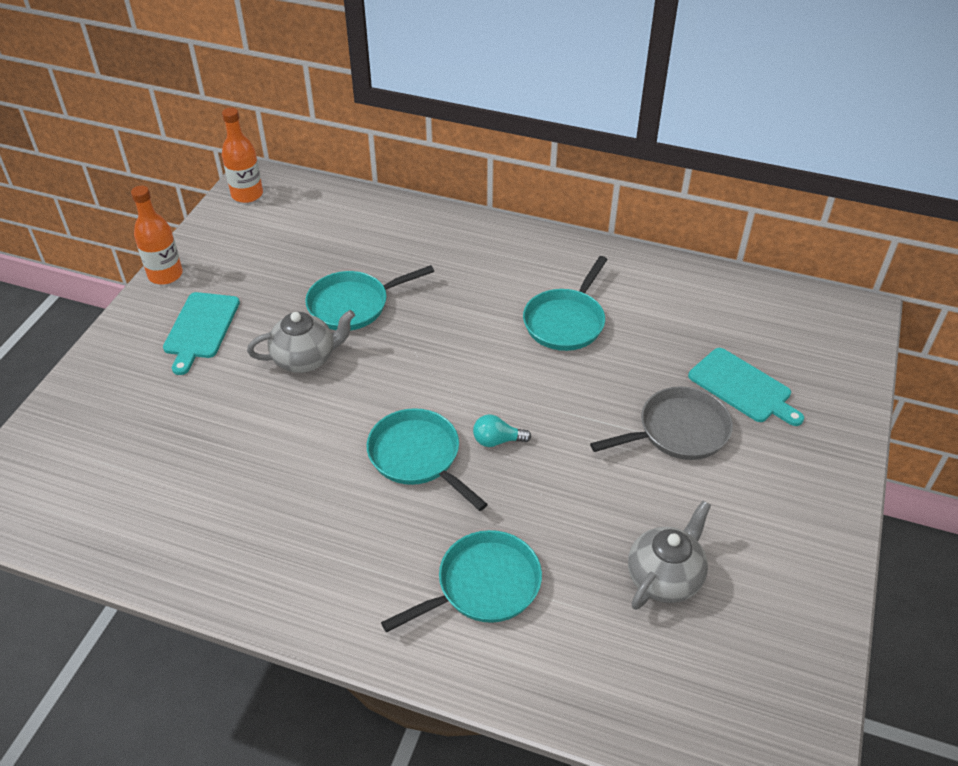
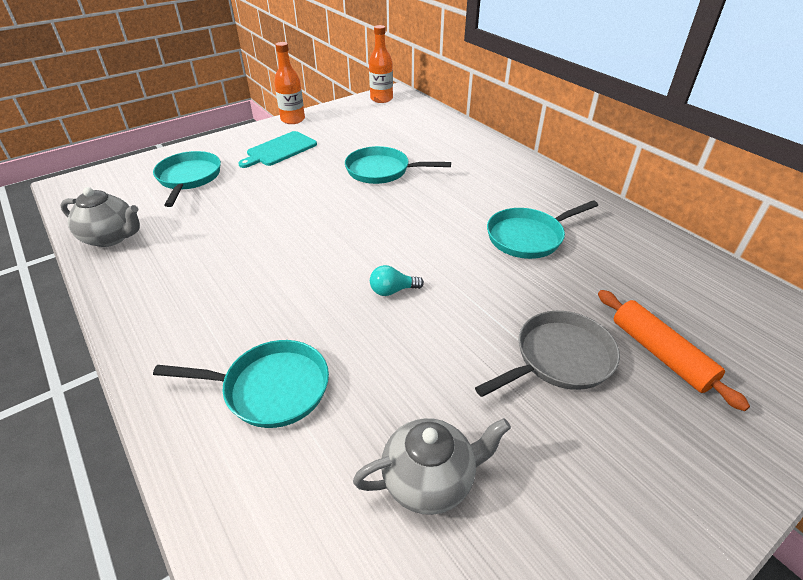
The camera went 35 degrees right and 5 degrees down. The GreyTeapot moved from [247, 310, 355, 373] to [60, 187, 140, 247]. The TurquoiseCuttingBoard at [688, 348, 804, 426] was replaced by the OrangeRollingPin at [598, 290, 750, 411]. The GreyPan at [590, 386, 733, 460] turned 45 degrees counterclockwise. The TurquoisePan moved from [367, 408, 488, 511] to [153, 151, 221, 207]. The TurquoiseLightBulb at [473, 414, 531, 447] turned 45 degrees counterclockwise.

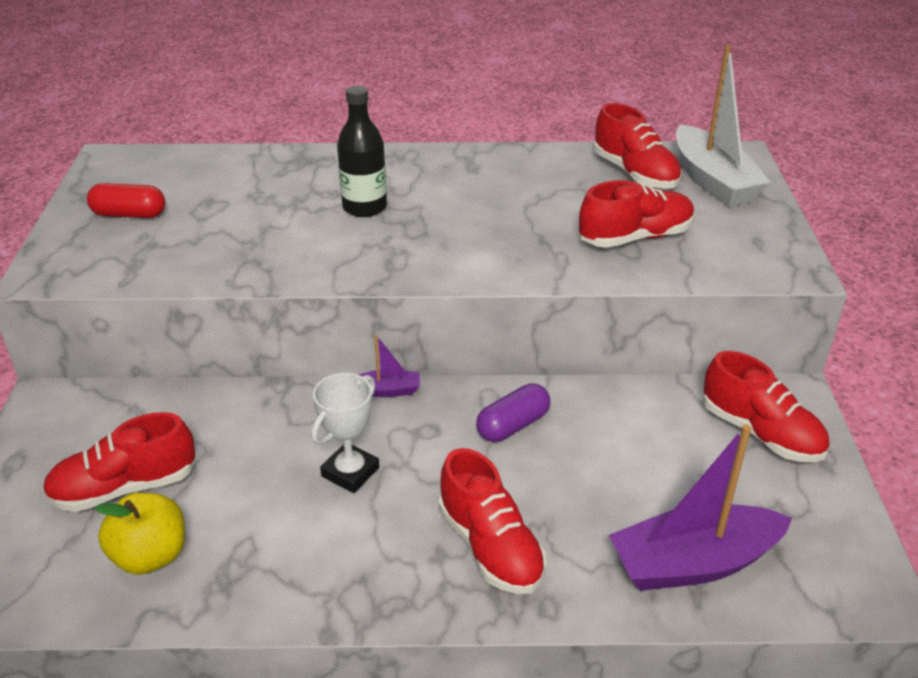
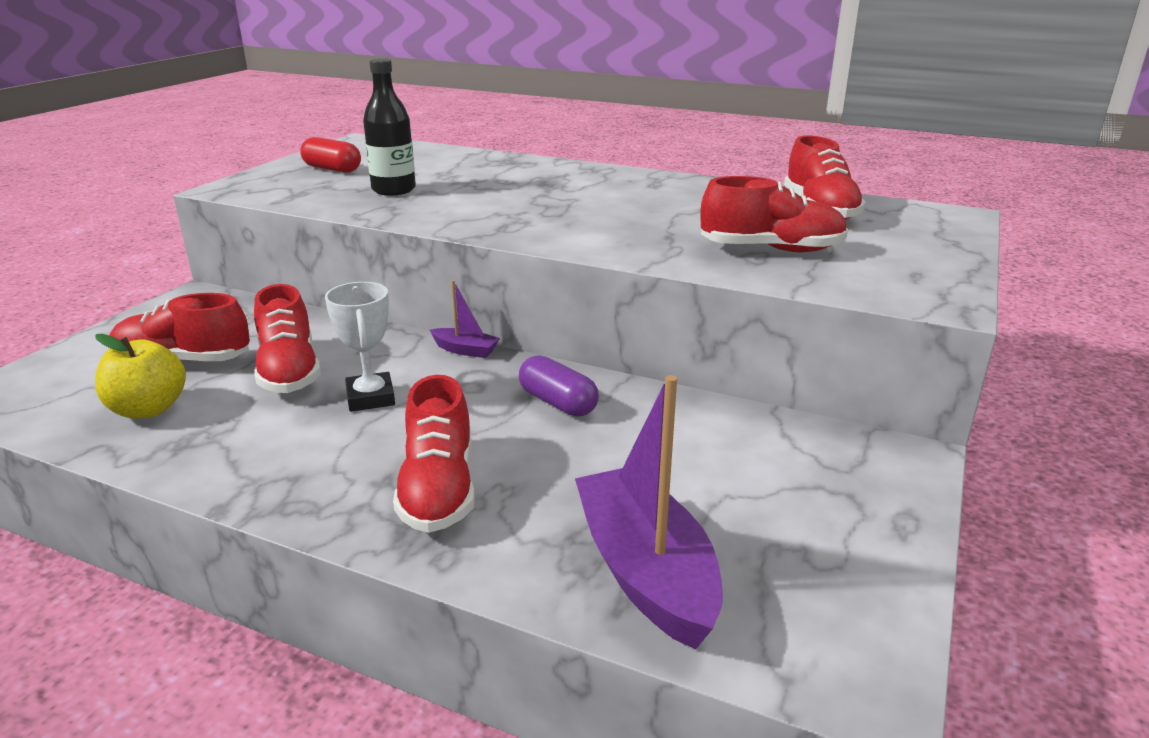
The camera went 25 degrees right and 10 degrees down. The WhiteBoat at [676, 45, 771, 207] disappeared. The BlackBottle moved from [337, 86, 387, 217] to [363, 58, 416, 196]. The RedShoe moved from [703, 351, 829, 462] to [254, 284, 321, 393]. The WhiteTrophy at [311, 373, 379, 493] turned 75 degrees counterclockwise. The PurpleCapsule at [476, 383, 550, 442] turned 60 degrees clockwise. The PurpleBoat at [609, 424, 792, 591] turned 60 degrees clockwise.

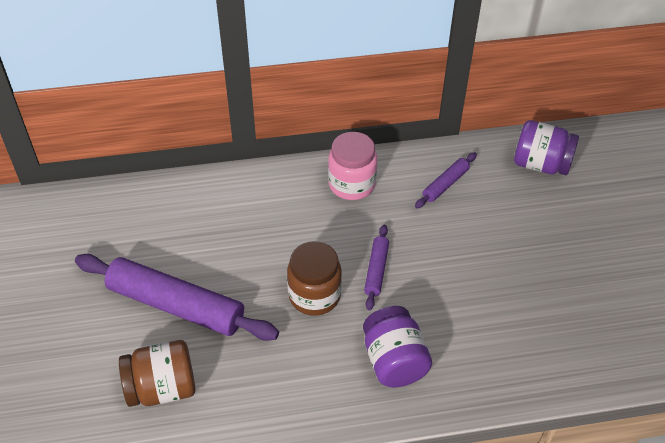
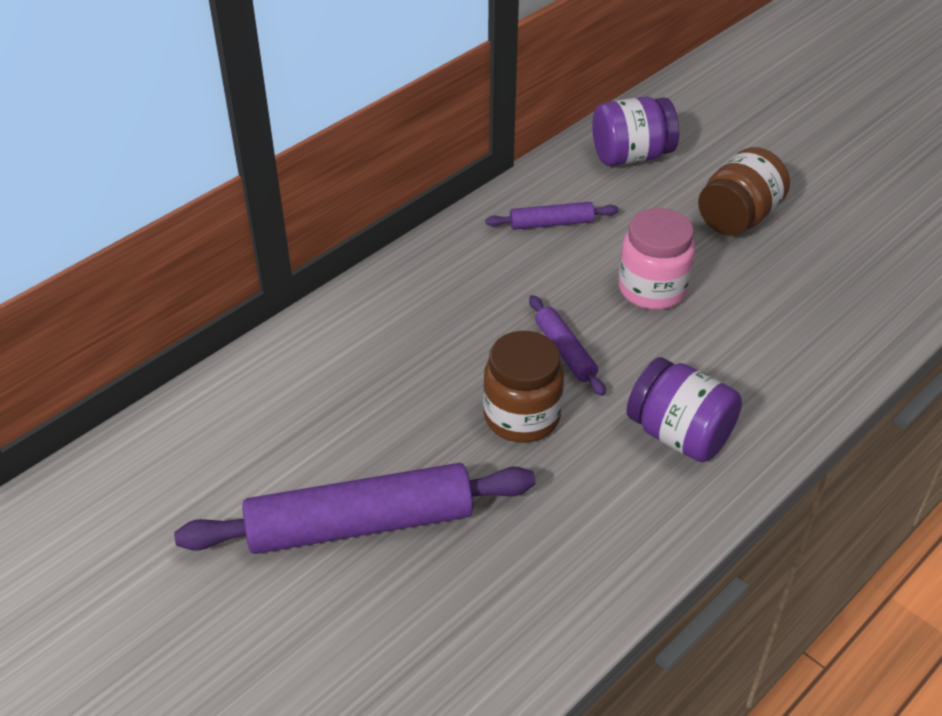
The camera went 35 degrees left and 5 degrees down. The PinkJar moved from [328, 132, 377, 200] to [618, 208, 695, 310]. The PurpleRollingPin at [415, 152, 477, 208] turned 75 degrees clockwise. The BrownJar moved from [119, 340, 195, 407] to [698, 147, 790, 236].

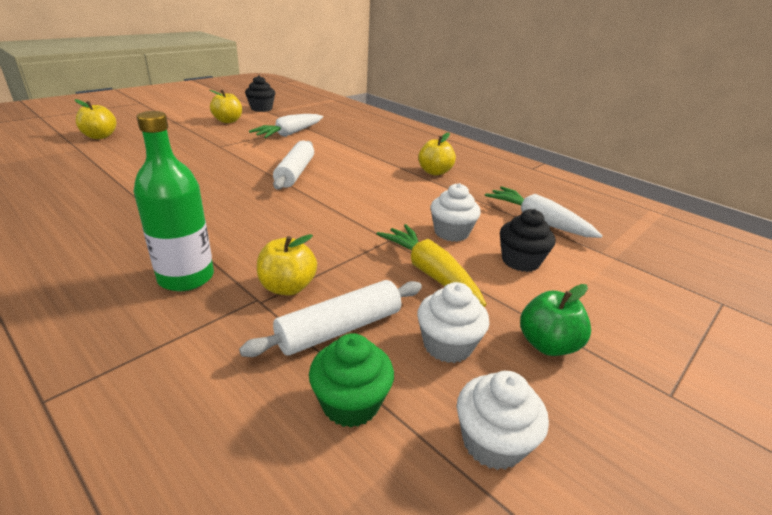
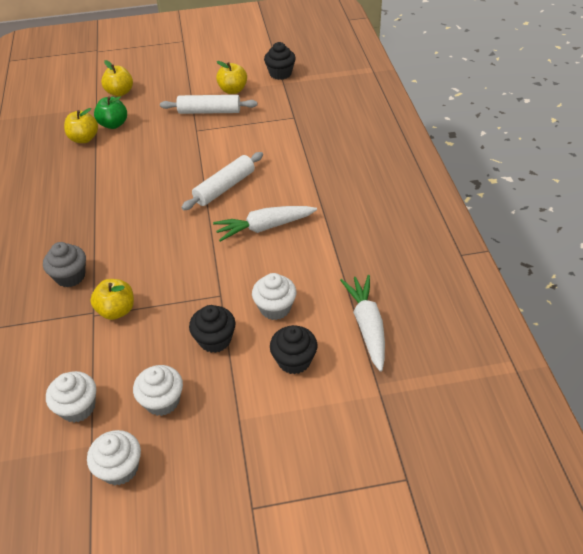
The camera went 40 degrees right and 15 degrees up. The GreenBottle at [133, 111, 214, 291] was replaced by the GreyCupcake at [43, 242, 86, 288]. The WhiteCarrot moved from [249, 114, 323, 138] to [213, 206, 317, 242]. The YellowApple moved from [418, 133, 456, 175] to [64, 108, 98, 143]. The YellowCarrot at [377, 224, 487, 307] was replaced by the BlackCupcake at [189, 305, 236, 353]. The WhiteRollingPin moved from [239, 280, 422, 357] to [160, 95, 257, 114]. The GreenApple moved from [520, 284, 591, 356] to [94, 96, 127, 129]. The GreenCupcake at [309, 333, 394, 428] became the WhiteCupcake at [46, 371, 96, 422].

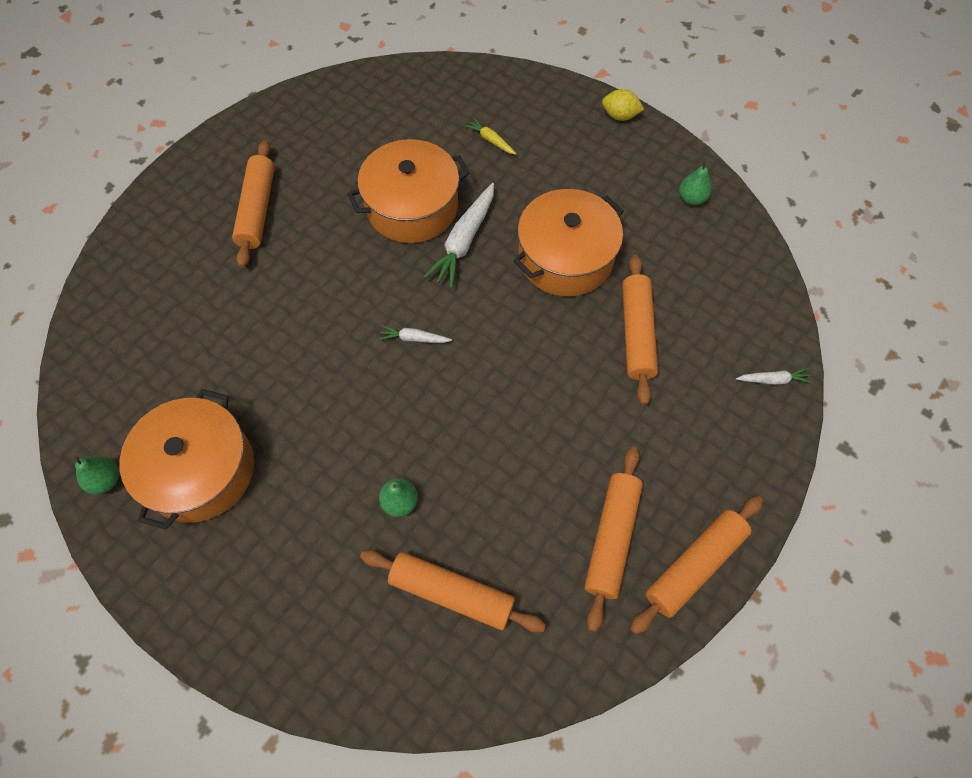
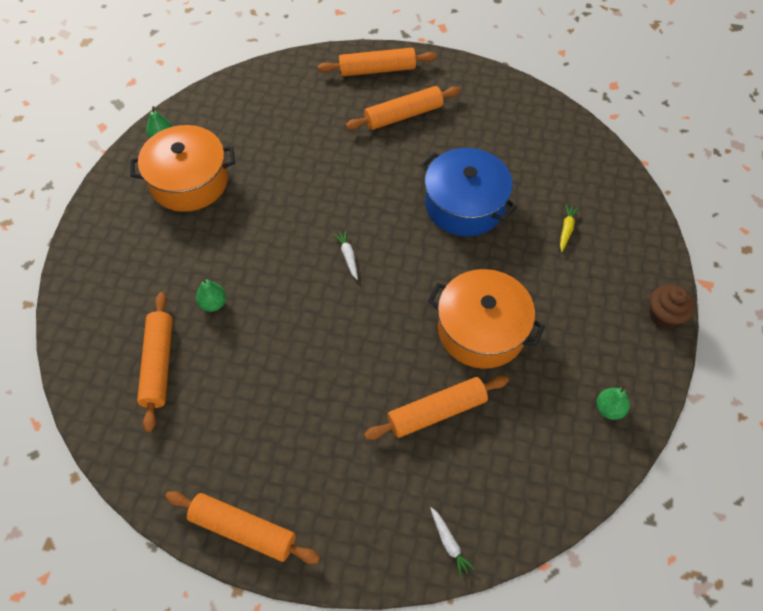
The camera went 65 degrees right and 5 degrees down. The YellowLemon at [602, 89, 644, 121] was replaced by the BrownCupcake at [650, 284, 695, 329]. The OrangePot at [347, 139, 470, 243] became the BluePot at [421, 148, 517, 236]. The WhiteCarrot at [424, 183, 494, 288] disappeared. The OrangeRollingPin moved from [584, 447, 643, 632] to [318, 48, 437, 77].

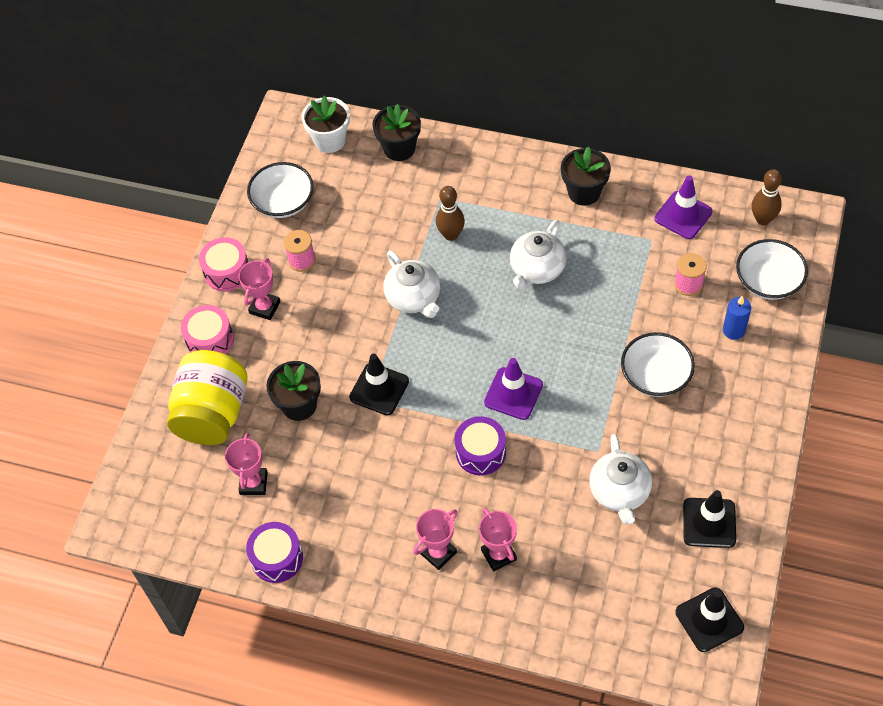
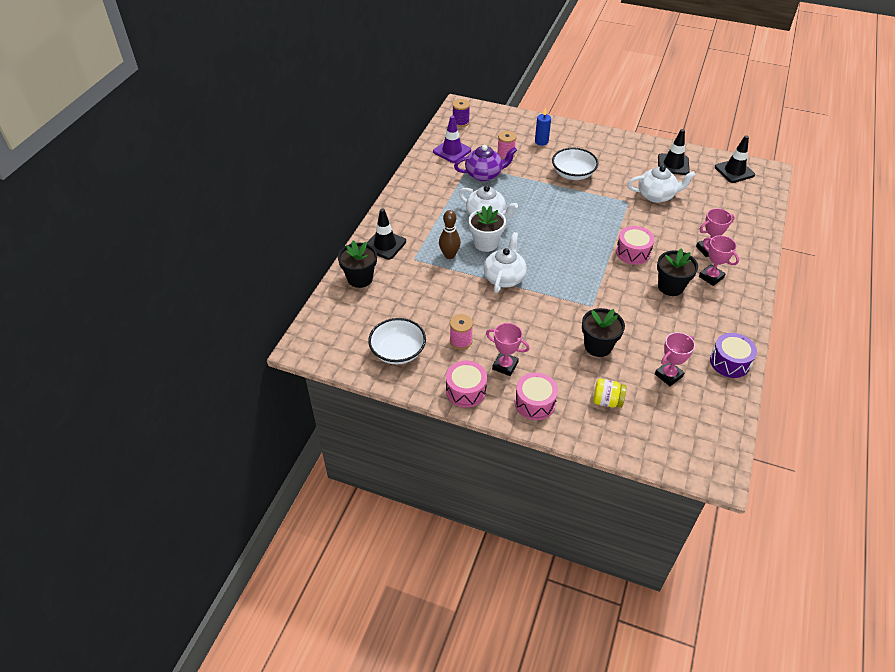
The camera went 90 degrees left and 10 degrees down. The WhiteFlowerPot moved from [302, 96, 350, 153] to [469, 206, 506, 252]. The BlackFlowerPot moved from [561, 146, 611, 206] to [657, 248, 698, 296]. The BrownBowlingPin at [752, 169, 782, 225] was replaced by the PurpleSpool at [452, 99, 470, 127]. The WhiteBowl at [736, 239, 808, 300] disappeared. The WhiteTeapot at [383, 250, 440, 318] turned 45 degrees counterclockwise. The YellowJar at [167, 350, 247, 445] changed to 0.46 times the size. The BlackTrafficCone moved from [349, 354, 409, 415] to [367, 208, 406, 260]. The PurpleTrafficCone at [484, 358, 543, 420] disappeared. The PurpleDrum at [455, 416, 506, 475] became the PinkDrum at [616, 226, 655, 265]. The PinkTrophy at [225, 433, 268, 495] turned 45 degrees counterclockwise. The PurpleTeapot at [454, 145, 517, 181] appeared.

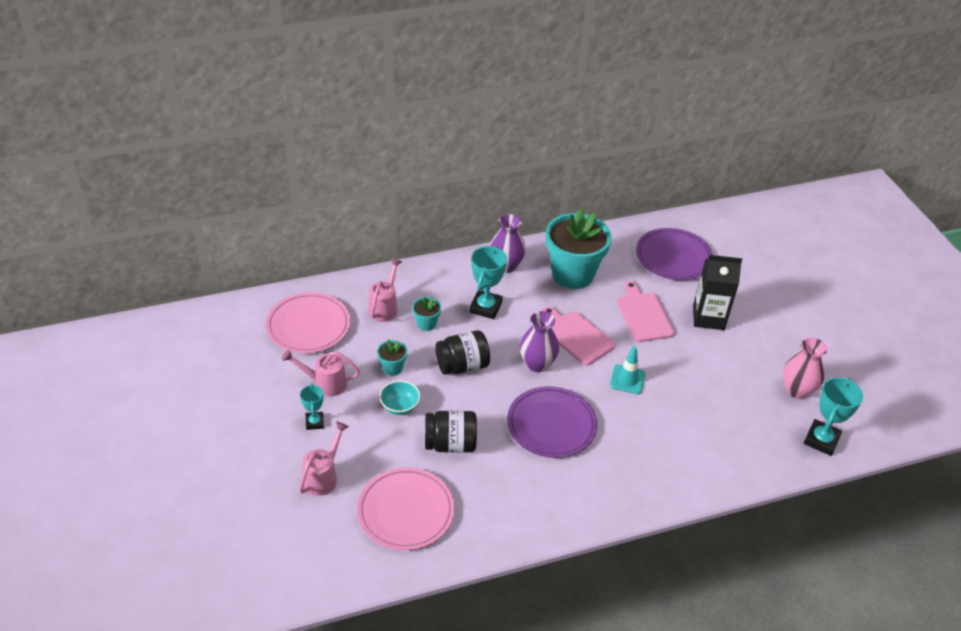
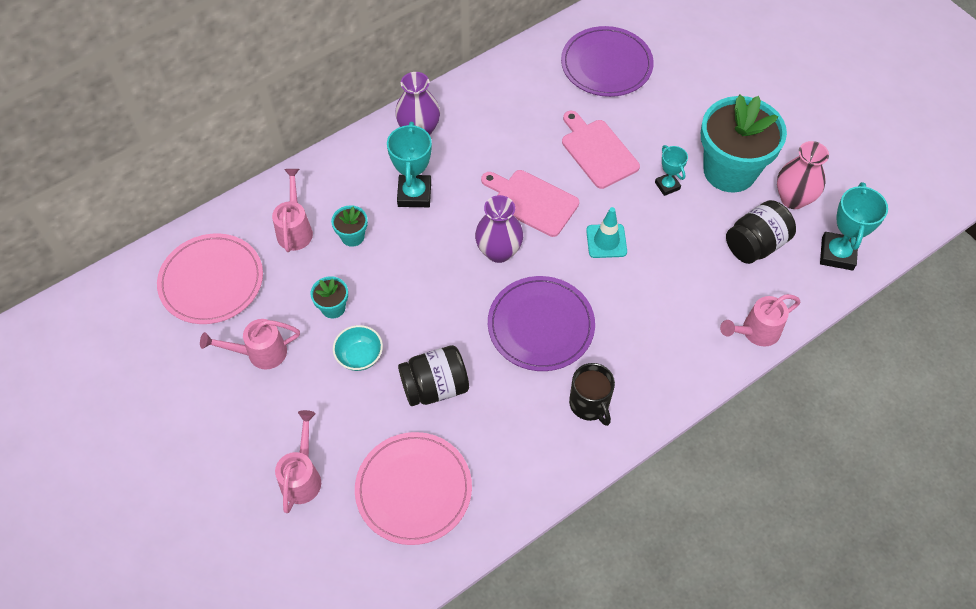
The camera went 15 degrees left and 15 degrees up. The TurquoiseFlowerPot moved from [546, 208, 612, 289] to [701, 95, 787, 193]. The BlackCarton at [693, 255, 742, 330] disappeared. The BlackJar moved from [435, 330, 490, 375] to [726, 200, 796, 264]. The TurquoiseTrophy moved from [300, 384, 324, 430] to [655, 145, 688, 196]. The PinkWateringCan at [720, 294, 800, 347] appeared. The BlackMug at [569, 363, 615, 426] appeared.

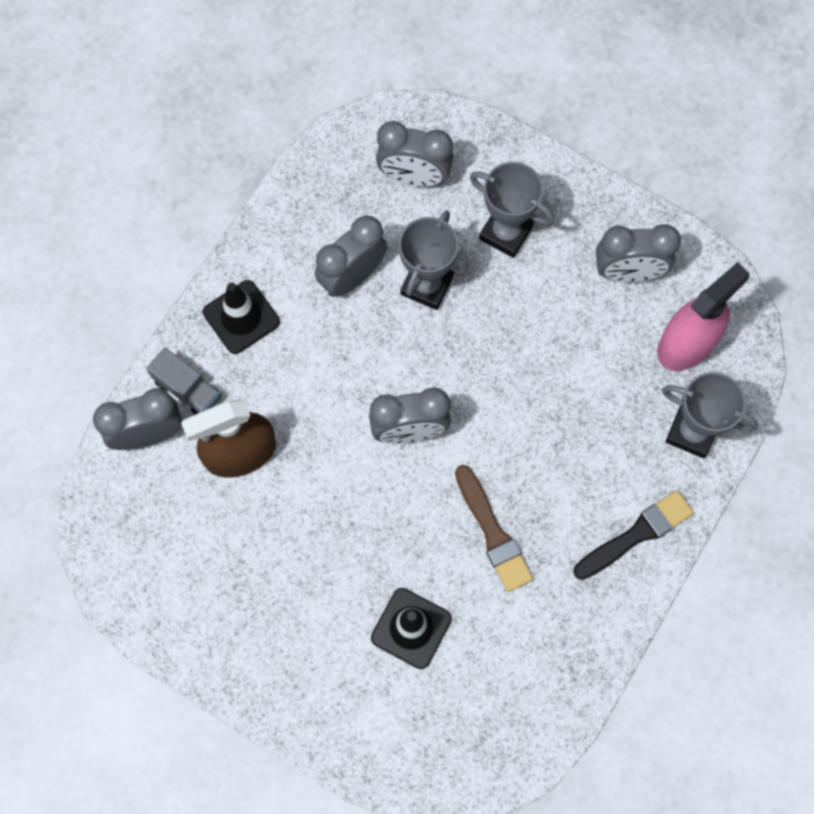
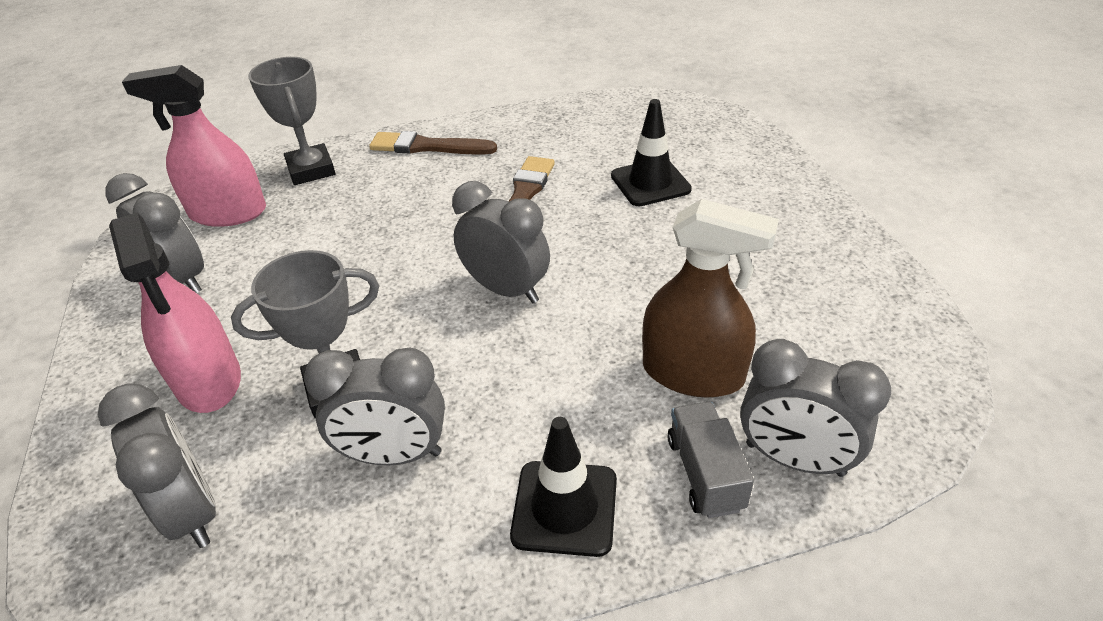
The camera went 135 degrees left and 30 degrees down. The GreyTrophy at [470, 162, 554, 258] was replaced by the PinkSprayBottle at [109, 212, 241, 413]. The BlackBrush at [573, 490, 694, 580] became the BrownBrush at [369, 131, 497, 154].

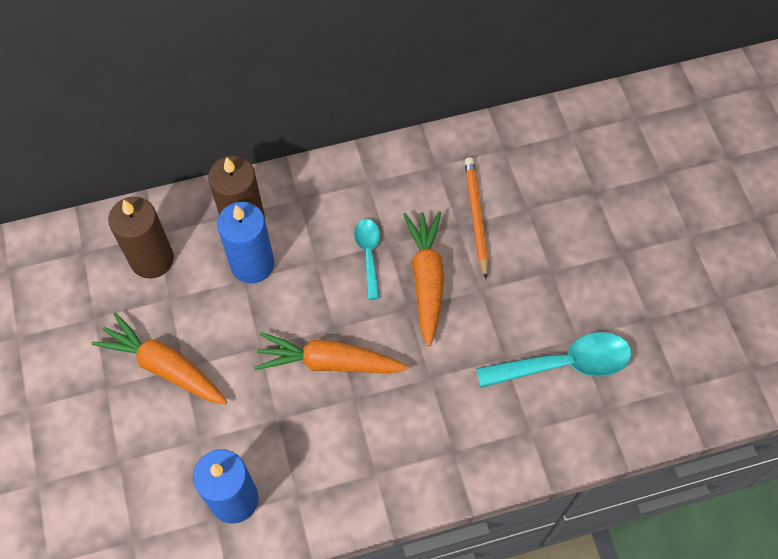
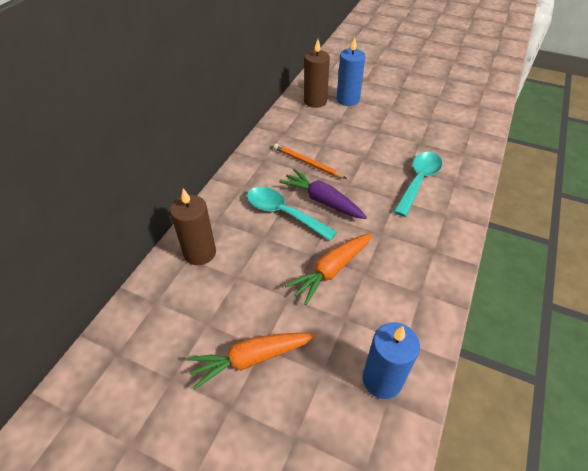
The camera went 50 degrees left and 15 degrees down. The BrownCandle moved from [108, 197, 174, 279] to [304, 39, 330, 108]. The BlueCandle moved from [217, 202, 274, 284] to [337, 37, 365, 106]. The OrangeCarrot at [403, 211, 444, 346] became the PurpleCarrot at [279, 169, 367, 219]. The TurquoiseSpoon at [354, 219, 380, 299] changed to 1.70 times the size.

